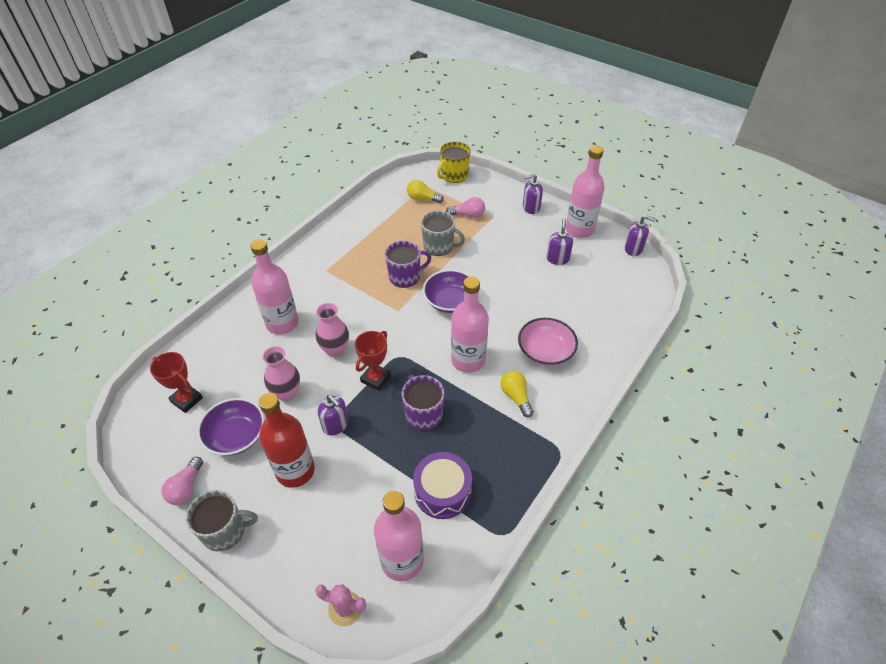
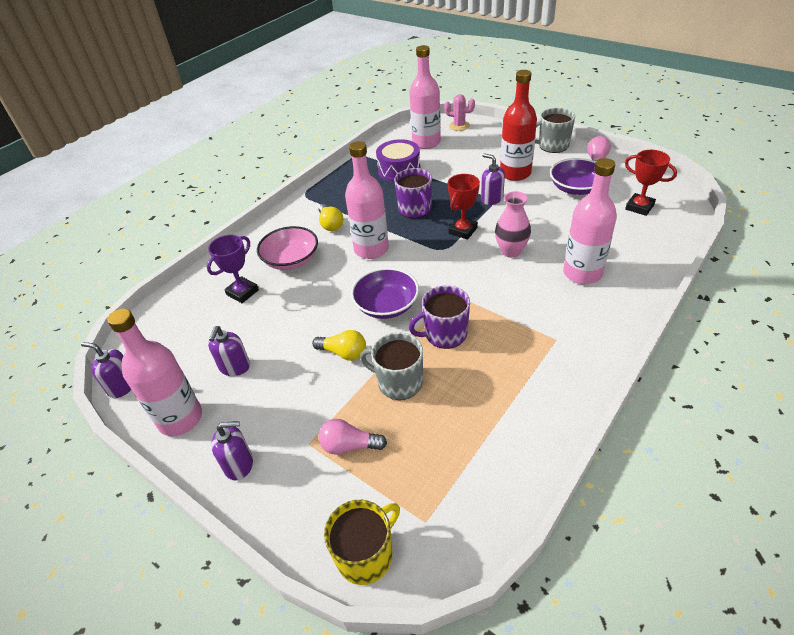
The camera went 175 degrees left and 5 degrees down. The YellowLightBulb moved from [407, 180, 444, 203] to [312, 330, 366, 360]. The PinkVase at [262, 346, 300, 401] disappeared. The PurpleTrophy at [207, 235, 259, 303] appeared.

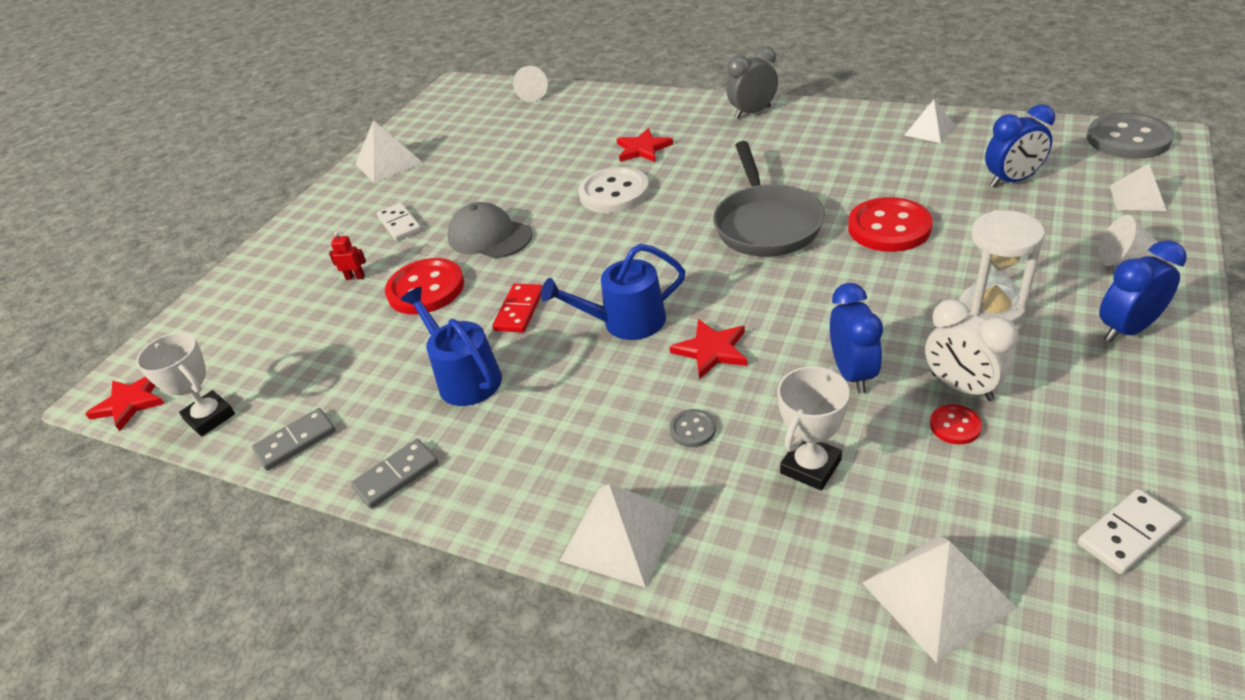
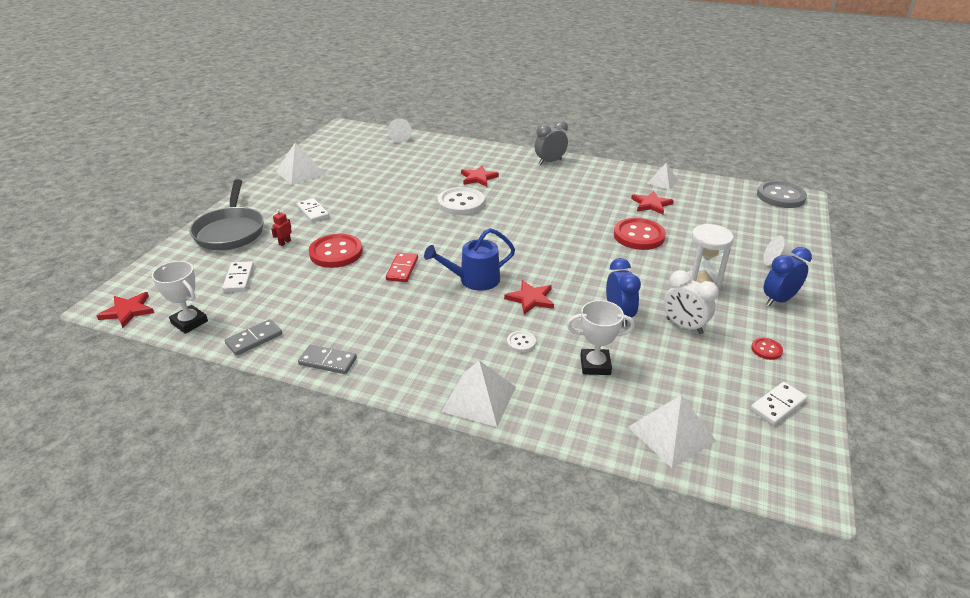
The camera went 10 degrees left and 5 degrees down. The BlueClock at [985, 104, 1055, 187] disappeared. The GreyPan moved from [713, 141, 825, 257] to [189, 179, 264, 250]. The WhitePyramid at [1110, 164, 1167, 211] disappeared. The GreyCap at [448, 202, 532, 258] disappeared. The RedRobot at [329, 231, 366, 280] turned 60 degrees counterclockwise. The BlueWateringCan at [401, 287, 502, 406] disappeared. The WhiteTrophy at [777, 366, 850, 491] turned 60 degrees clockwise. The RedButton moved from [930, 404, 982, 445] to [751, 338, 783, 360]. The GreyButton at [669, 409, 716, 447] became the WhiteButton at [507, 331, 536, 352]. The GreyDomino at [351, 439, 438, 509] turned 60 degrees clockwise. The RedStar at [631, 191, 674, 215] appeared. The WhiteDomino at [222, 261, 254, 292] appeared.

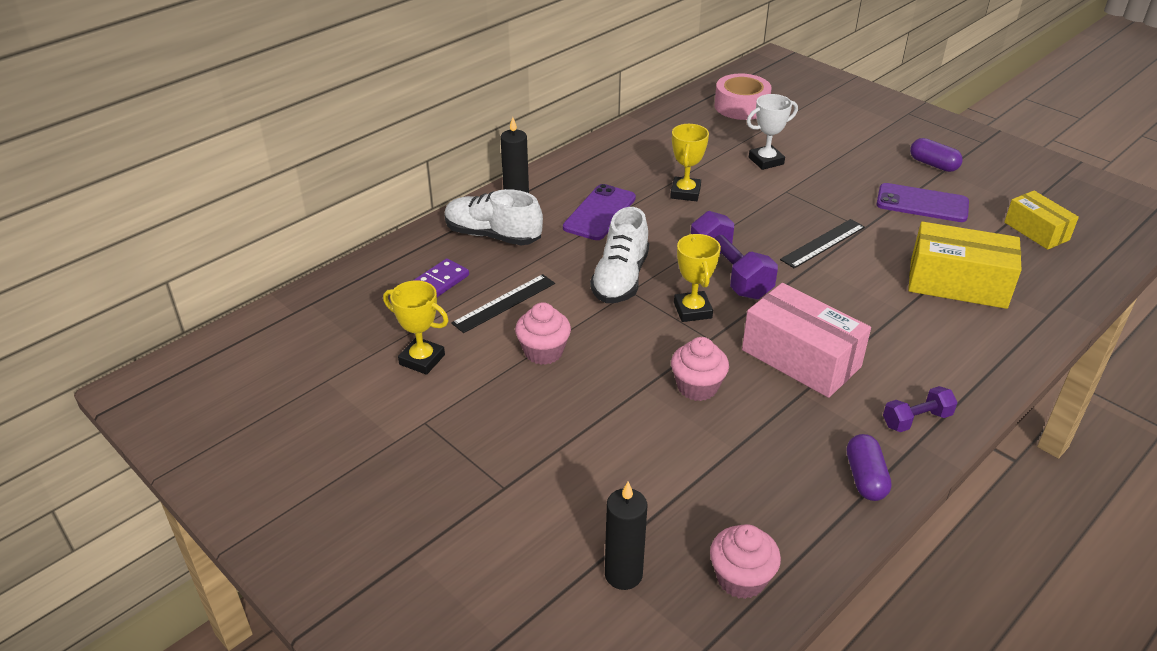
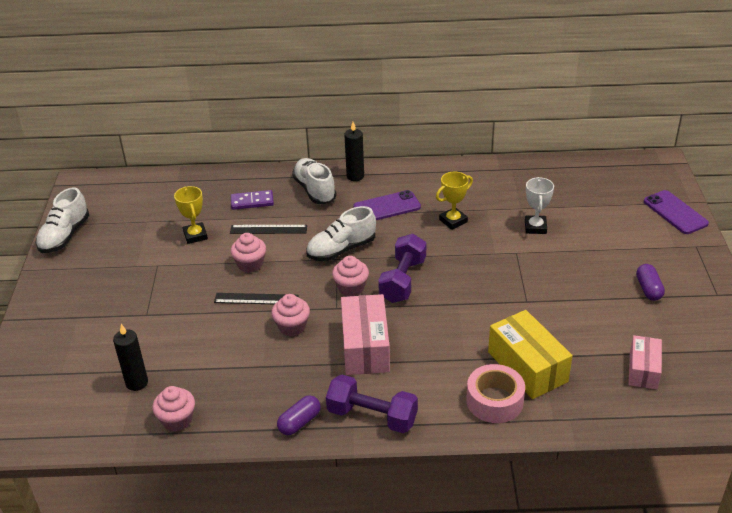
The camera went 45 degrees right and 0 degrees up. The PinkTape moved from [714, 73, 772, 120] to [466, 364, 525, 423]. The WhiteTrophy at [747, 94, 798, 170] turned 75 degrees clockwise. The PurplePhone moved from [877, 183, 969, 222] to [644, 190, 709, 234]. The YellowBox at [1004, 191, 1079, 250] became the PinkBox at [628, 335, 662, 389]. The BlackRuler moved from [780, 219, 865, 268] to [214, 293, 298, 304]. The YellowTrophy at [674, 234, 721, 322] was replaced by the PinkCupcake at [332, 256, 369, 296]. The PurpleDumbbell at [883, 386, 958, 432] changed to 1.76 times the size. The WhiteShoe at [35, 188, 89, 253] appeared.

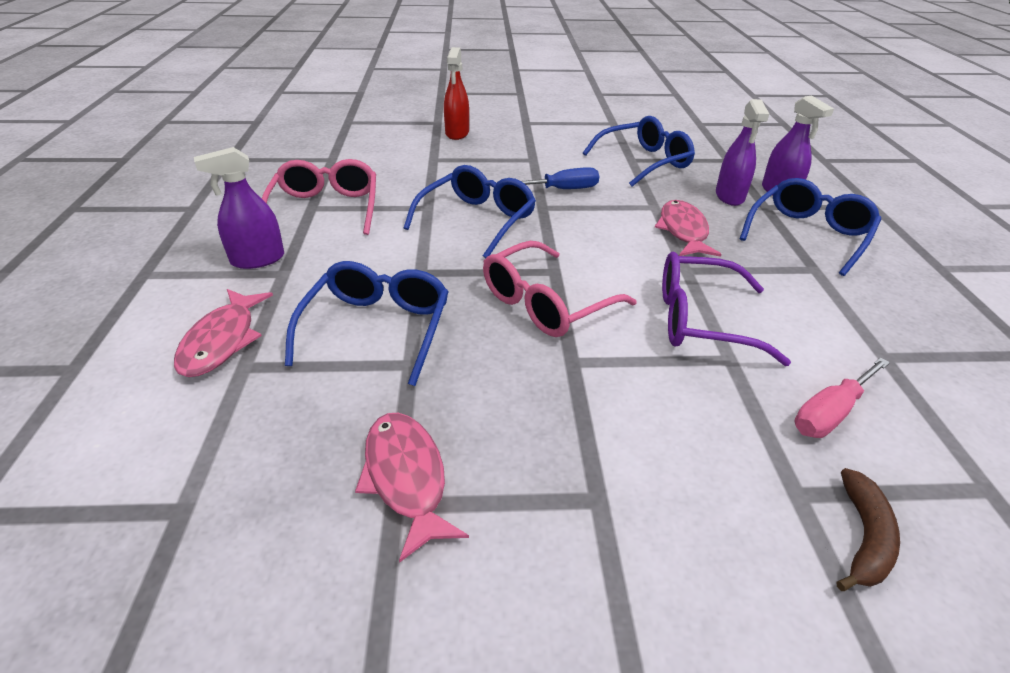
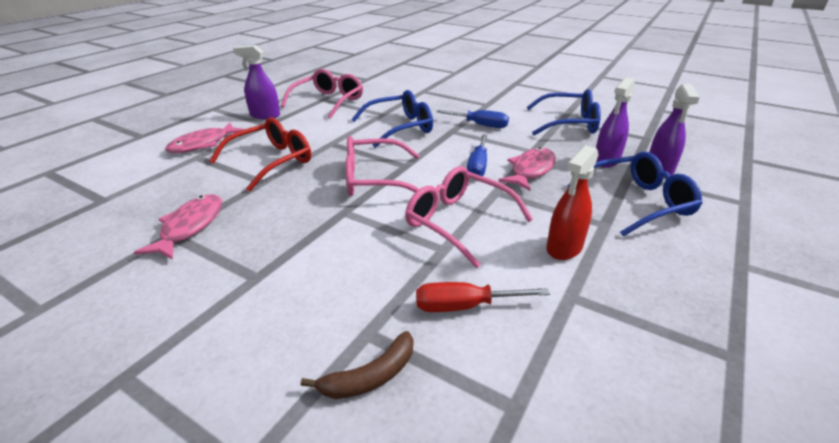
The camera went 35 degrees right and 5 degrees down. The RedSprayBottle moved from [444, 47, 469, 140] to [546, 145, 599, 260]. The PurpleGlasses at [662, 252, 791, 366] became the PinkGlasses at [405, 166, 533, 268]. The BlueGlasses at [285, 261, 449, 386] became the RedGlasses at [209, 117, 311, 191]. The PinkScrewdriver at [795, 357, 890, 438] became the RedScrewdriver at [416, 282, 550, 312]. The BlueScrewdriver at [467, 135, 487, 176] appeared.

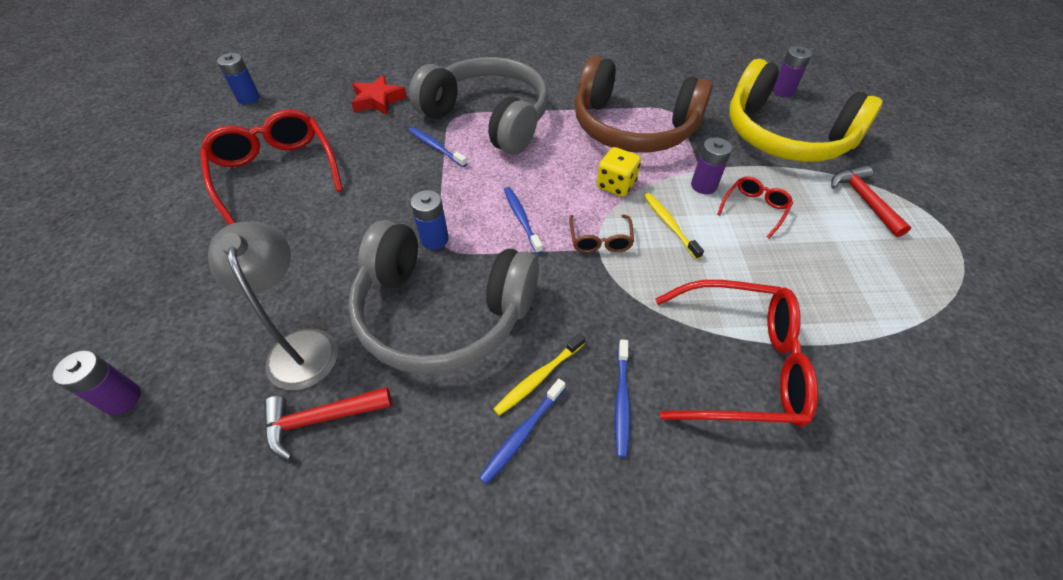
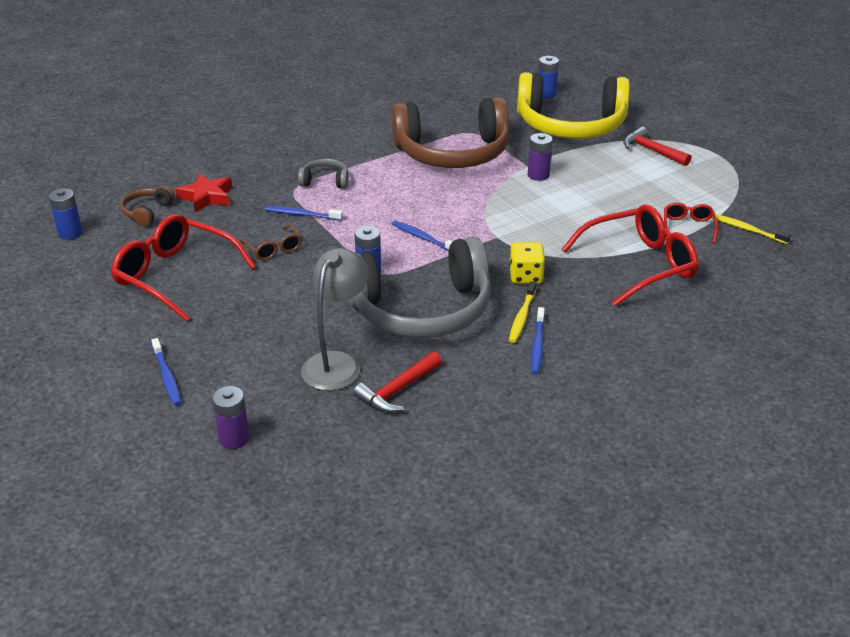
The camera went 30 degrees left and 15 degrees down. The PurpleBattery at [772, 46, 812, 97] became the BlueBattery at [538, 56, 559, 99]. The GreyHeadphones at [409, 57, 549, 154] changed to 0.41 times the size. The YellowDice moved from [597, 147, 641, 197] to [509, 242, 545, 284]. The RedGlasses moved from [717, 177, 793, 239] to [664, 202, 718, 244]. The YellowToothbrush moved from [644, 193, 704, 260] to [711, 214, 791, 244]. The BrownGlasses moved from [569, 215, 634, 253] to [240, 224, 302, 260]. The GreyLamp at [208, 222, 338, 390] turned 75 degrees clockwise. The BlueToothbrush moved from [615, 339, 630, 458] to [151, 338, 182, 406]. The BrownHeadphones at [120, 185, 175, 226] appeared.

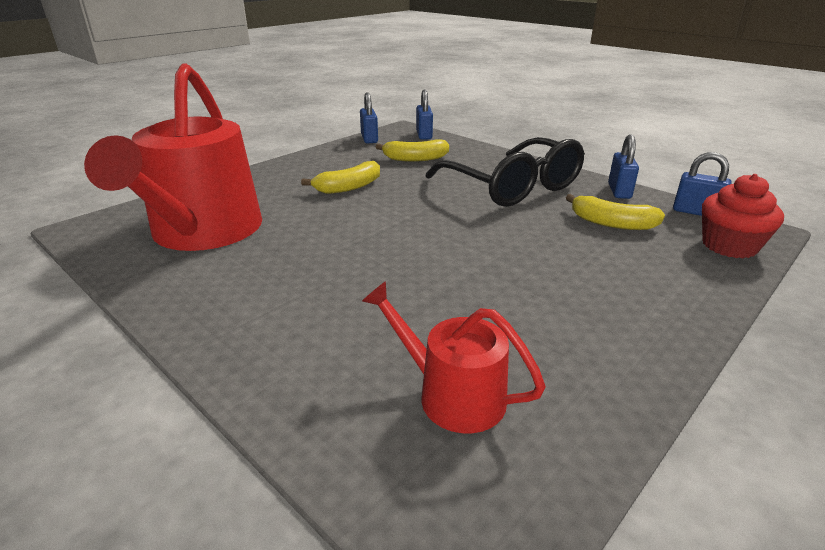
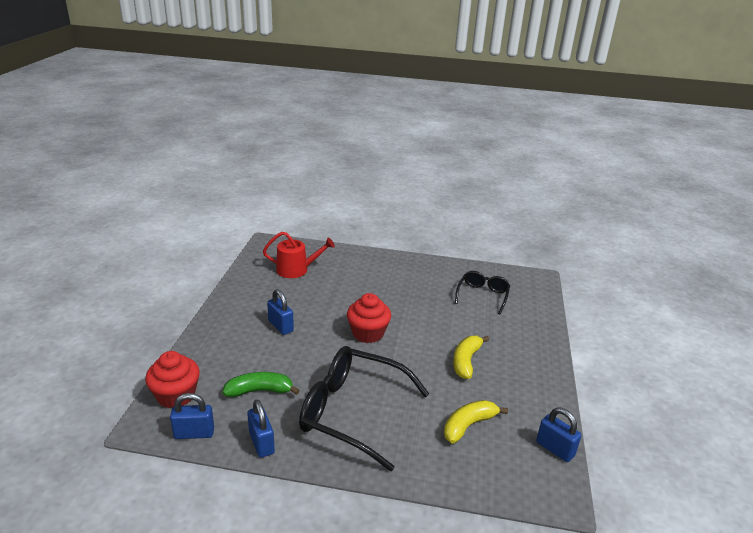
The camera went 145 degrees right and 0 degrees up. The RedWateringCan at [84, 64, 262, 251] was replaced by the BlackGlasses at [455, 271, 510, 314]. The BluePadlock moved from [416, 90, 433, 140] to [267, 289, 294, 335]. The YellowBanana at [566, 194, 665, 230] became the GreenBanana at [223, 372, 300, 397]. The RedCupcake at [347, 293, 391, 343] appeared.

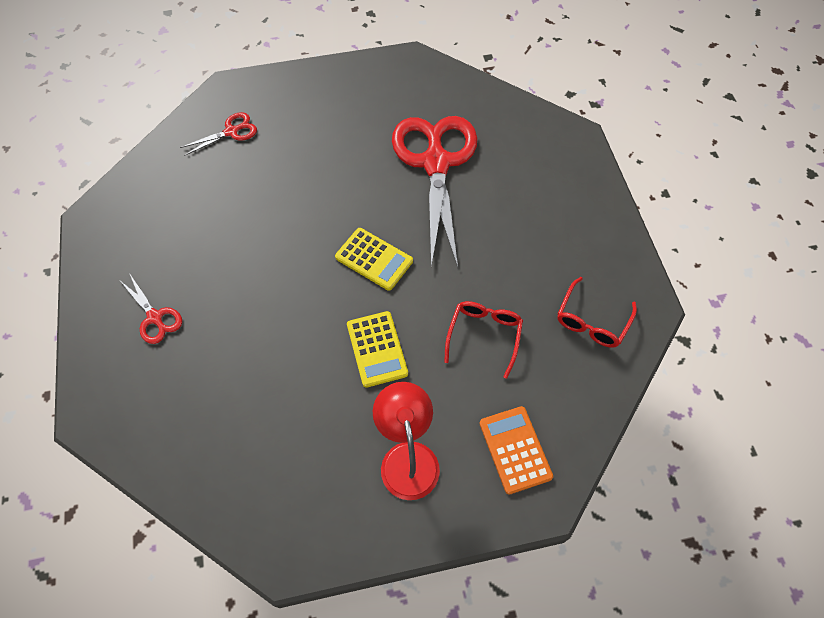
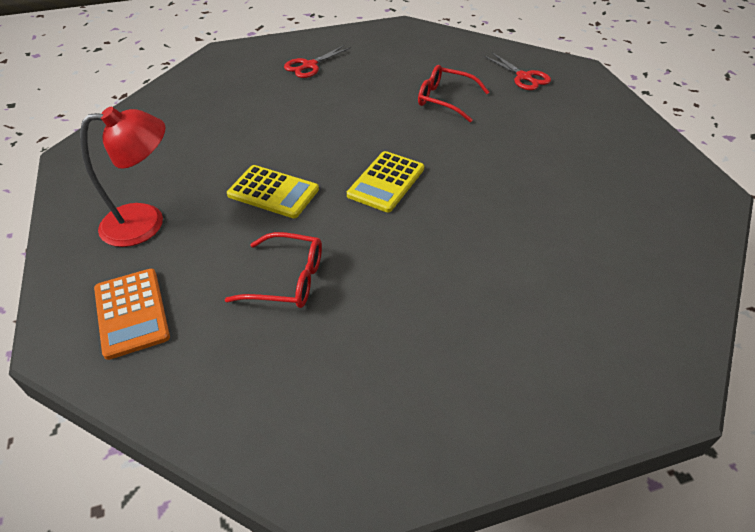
The camera went 85 degrees right and 15 degrees down. The RedScissors at [392, 116, 478, 267] disappeared. The RedGlasses moved from [557, 277, 637, 348] to [418, 65, 489, 122]. The YellowCalculator at [347, 311, 408, 388] turned 135 degrees counterclockwise. The OrangeCalculator at [479, 406, 553, 495] turned 90 degrees clockwise.

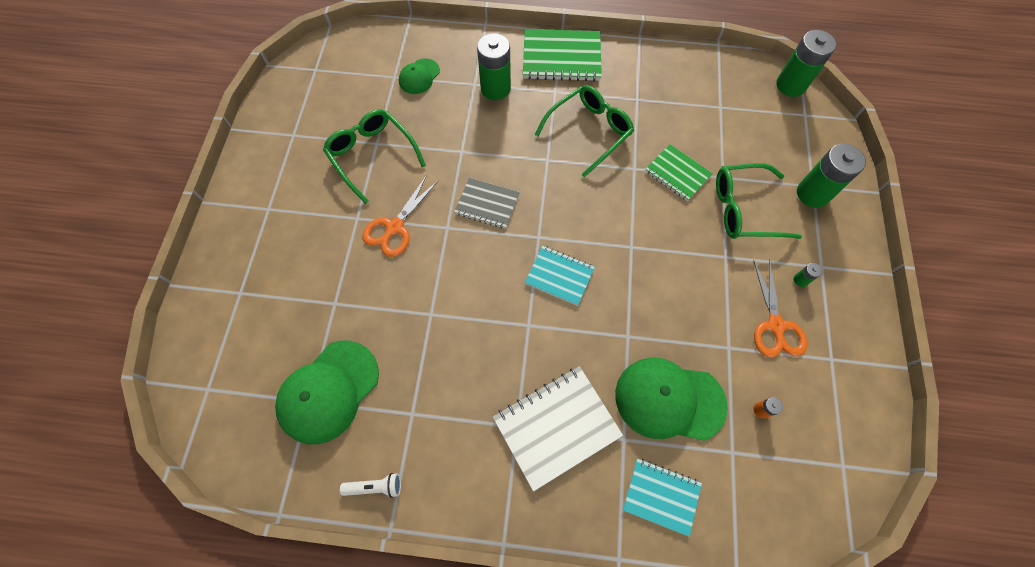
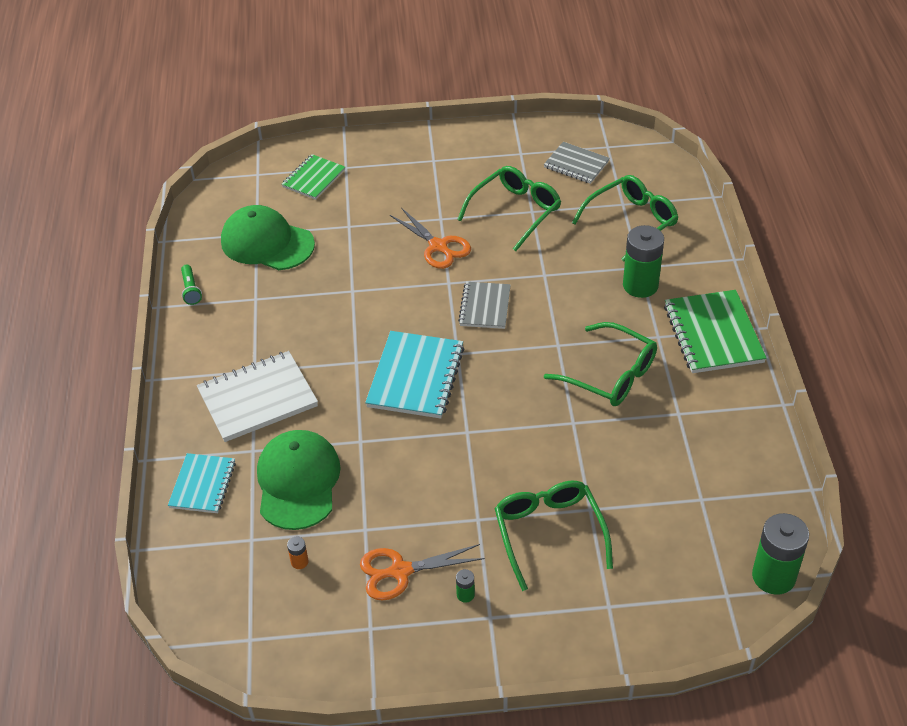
The camera went 80 degrees right and 20 degrees down. The GreenCap at [399, 58, 440, 94] was replaced by the GreenGlasses at [572, 175, 678, 262]. The GreenNotebook moved from [645, 144, 713, 201] to [282, 154, 345, 200]. The GreenBattery at [797, 144, 866, 208] disappeared. The OrangeScissors at [362, 175, 438, 257] turned 150 degrees counterclockwise. The TurquoiseNotebook at [525, 246, 595, 306] changed to 1.61 times the size. The WhiteNotebook at [493, 366, 623, 492] turned 75 degrees counterclockwise. The WhiteFlashlight at [340, 473, 401, 498] became the GreenFlashlight at [181, 264, 202, 305]. The GreyNotebook at [544, 142, 610, 184] appeared.

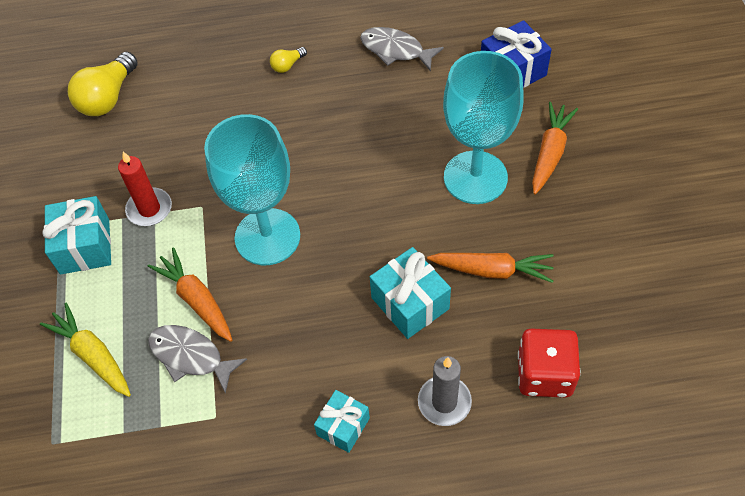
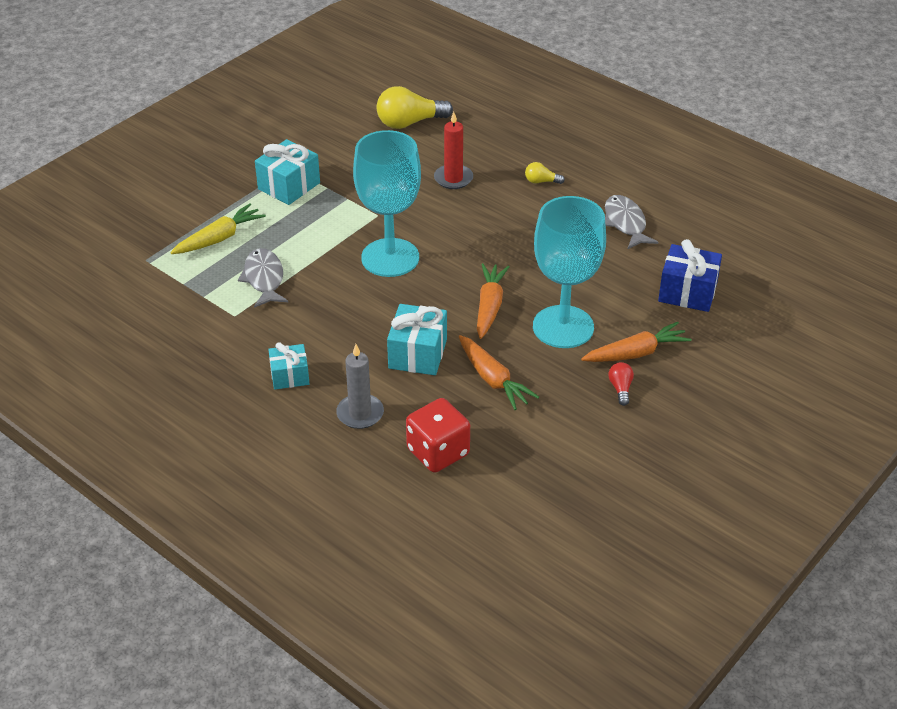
The camera went 45 degrees right and 15 degrees down. The RedCandle moved from [118, 152, 172, 226] to [434, 112, 473, 189]. The OrangeCarrot moved from [148, 247, 232, 342] to [477, 263, 509, 339]. The YellowCarrot at [40, 303, 131, 397] turned 45 degrees clockwise. The RedLightBulb at [609, 362, 634, 406] appeared.

